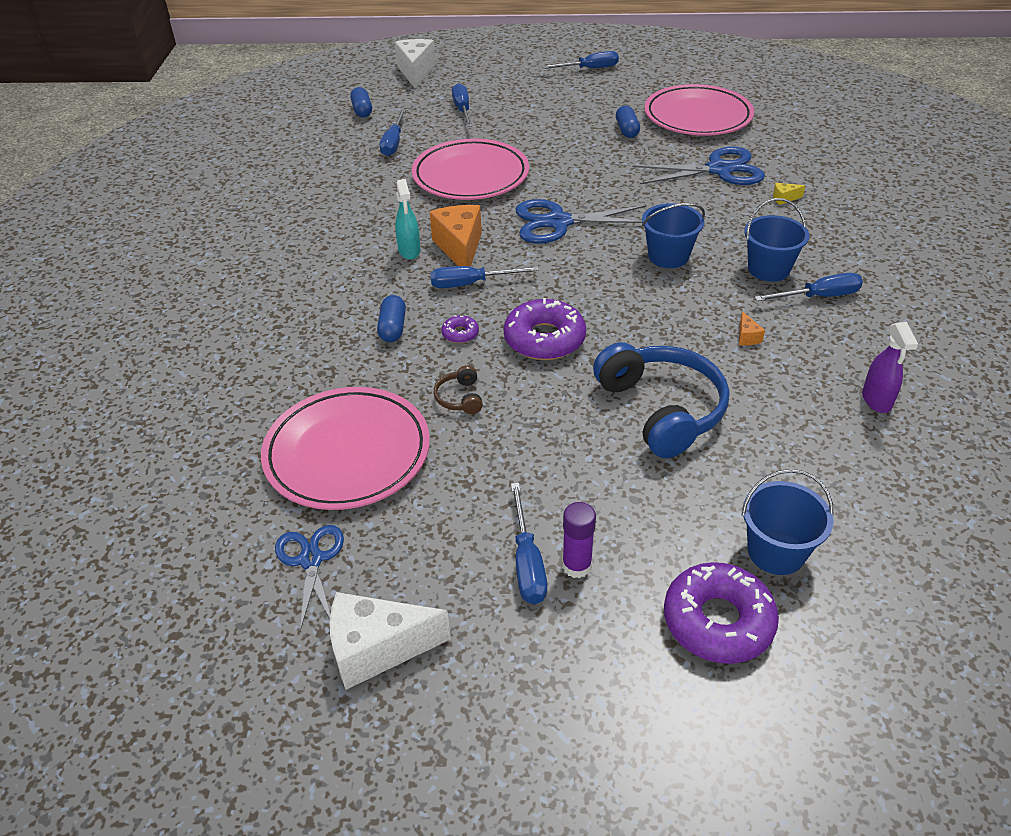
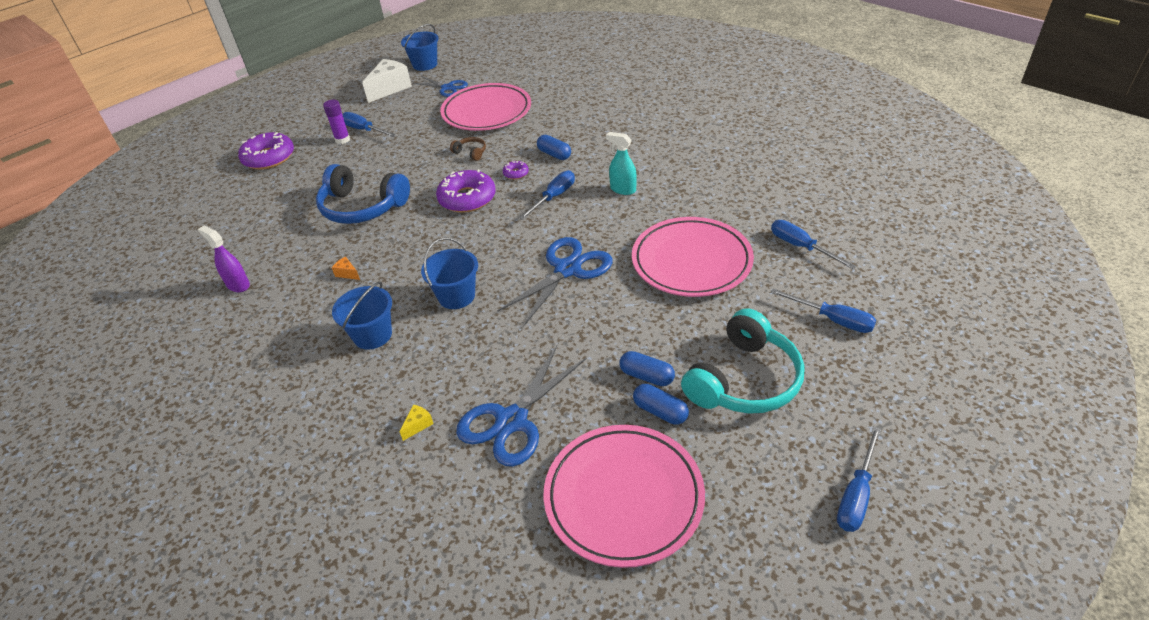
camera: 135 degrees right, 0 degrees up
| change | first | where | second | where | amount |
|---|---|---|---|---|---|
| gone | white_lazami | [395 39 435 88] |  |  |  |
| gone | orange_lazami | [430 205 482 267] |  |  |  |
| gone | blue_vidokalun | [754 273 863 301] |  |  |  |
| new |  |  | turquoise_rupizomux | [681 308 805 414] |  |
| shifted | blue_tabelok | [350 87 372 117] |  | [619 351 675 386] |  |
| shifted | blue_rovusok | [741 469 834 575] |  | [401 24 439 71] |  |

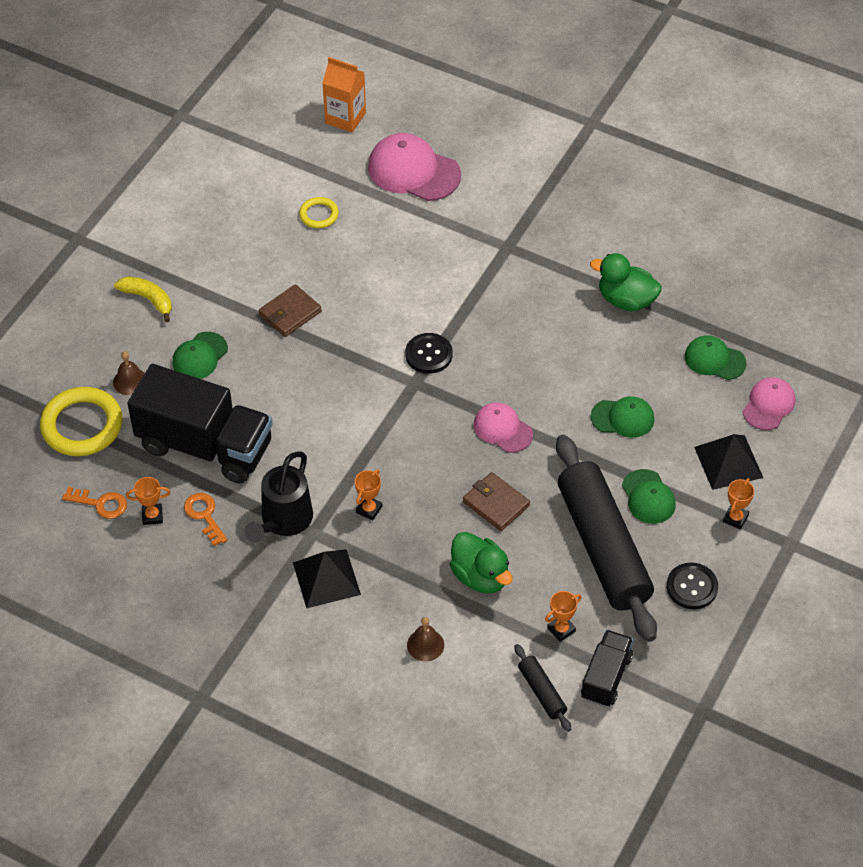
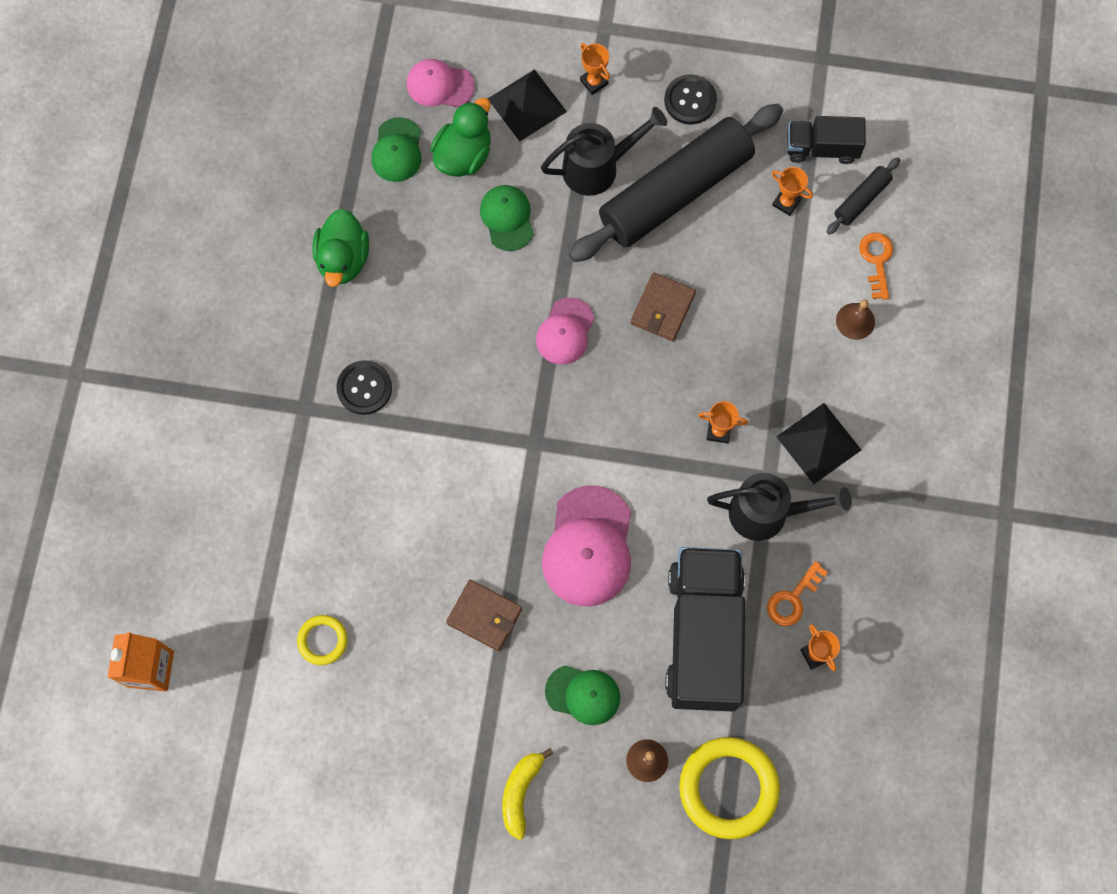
camera: 110 degrees left, 20 degrees up
| change | first | where | second | where | amount |
|---|---|---|---|---|---|
| shifted | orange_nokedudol | [62 487 127 519] |  | [859 233 893 300] |  |
| shifted | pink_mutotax | [368 133 461 201] |  | [542 485 631 606] |  |
| shifted | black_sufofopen | [405 333 452 374] |  | [336 360 392 415] |  |
| shifted | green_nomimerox | [450 532 513 593] |  | [430 98 491 177] |  |
| swapped | green_mutotax | [622 469 676 524] | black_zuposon | [541 107 667 196] |  |
| rotated | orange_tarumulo | [723 478 755 529] |  | [580 43 610 95] | 45 degrees clockwise |

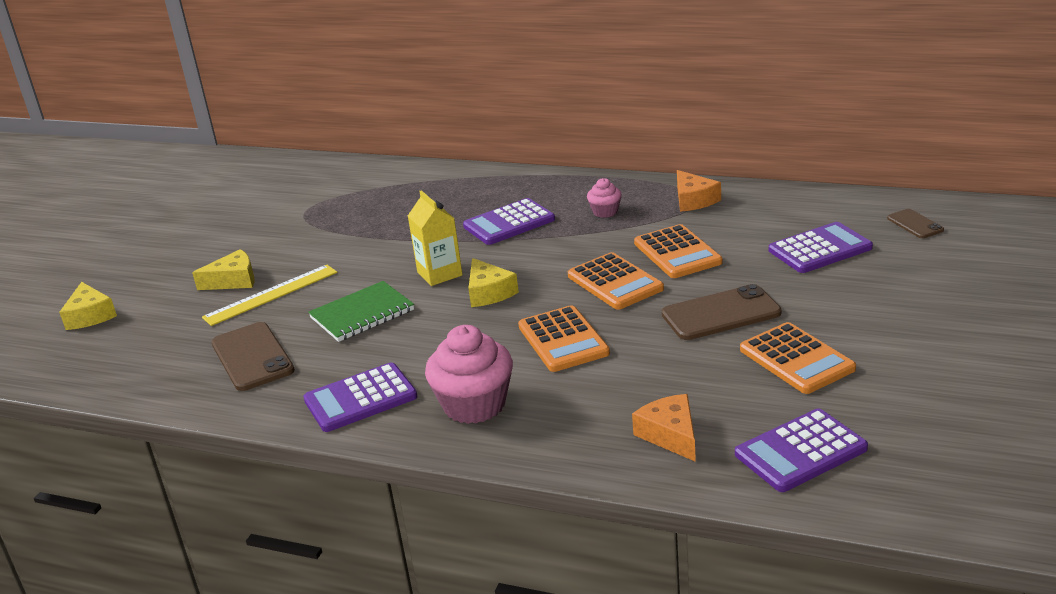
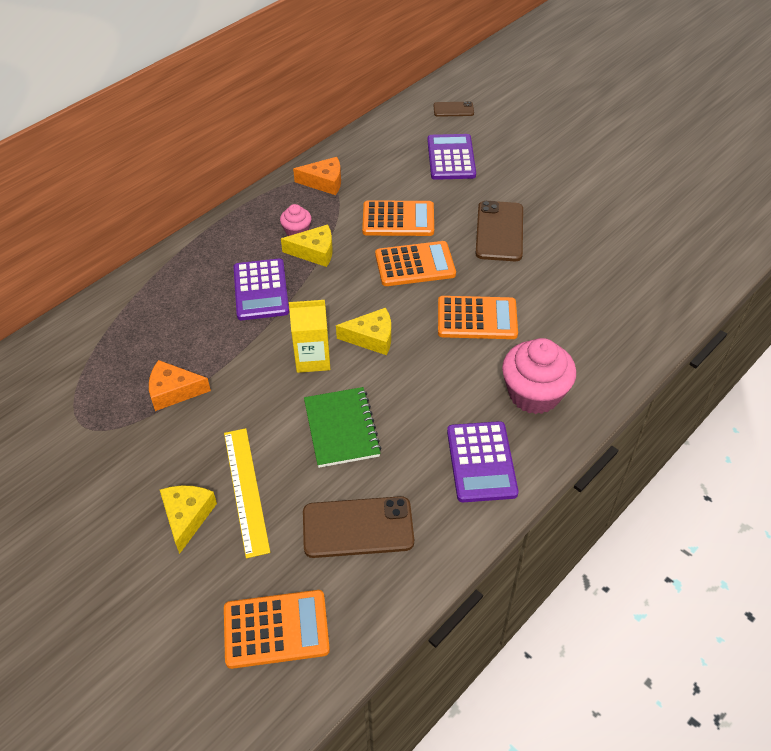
camera: 70 degrees left, 20 degrees up
| change | first | where | second | where | amount |
|---|---|---|---|---|---|
| gone | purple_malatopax | [735 408 868 492] |  |  |  |
| shifted | yellow_lazami | [59 282 117 330] |  | [281 224 333 267] |  |
| shifted | orange_lazami | [632 394 696 462] |  | [149 360 211 411] |  |
| shifted | orange_malatopax | [740 322 856 394] |  | [224 590 330 669] |  |

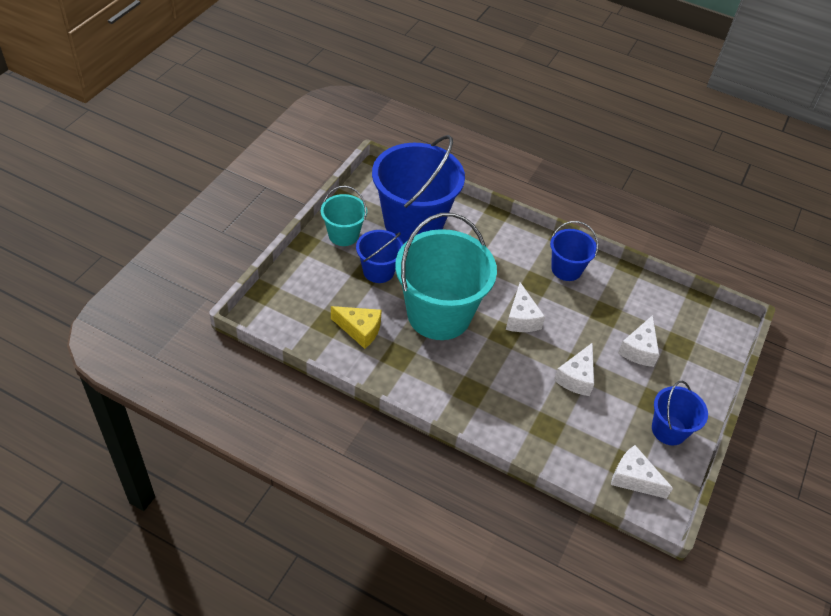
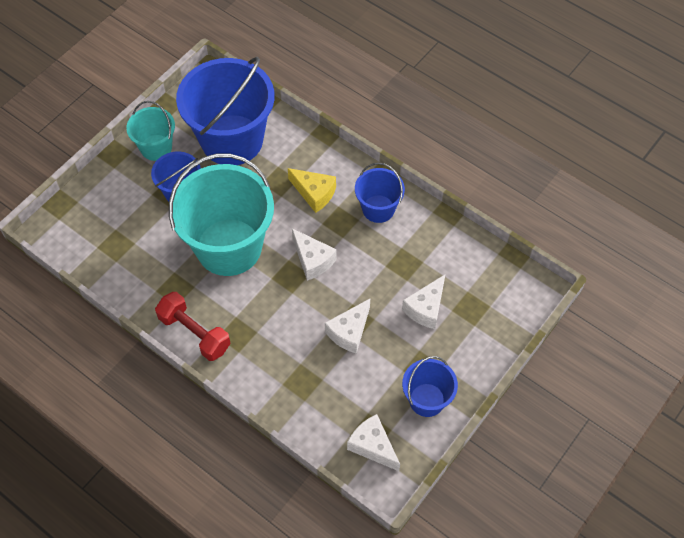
camera: 15 degrees right, 10 degrees up
| change | first | where | second | where | amount |
|---|---|---|---|---|---|
| new |  |  | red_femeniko | [155 292 231 361] |  |
| shifted | yellow_lazami | [331 306 382 349] |  | [288 168 336 213] |  |
| rotated | white_lazami | [506 282 545 332] |  | [292 228 337 281] | 45 degrees counterclockwise |

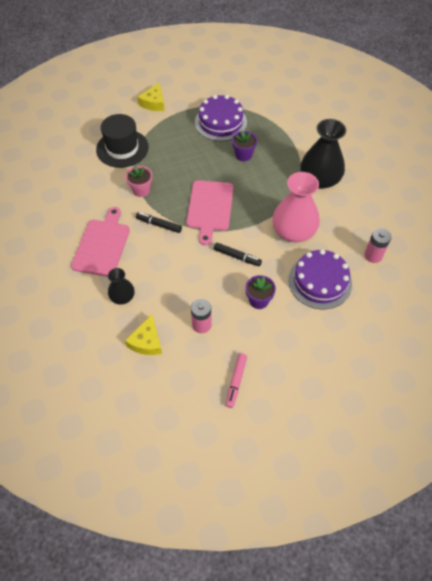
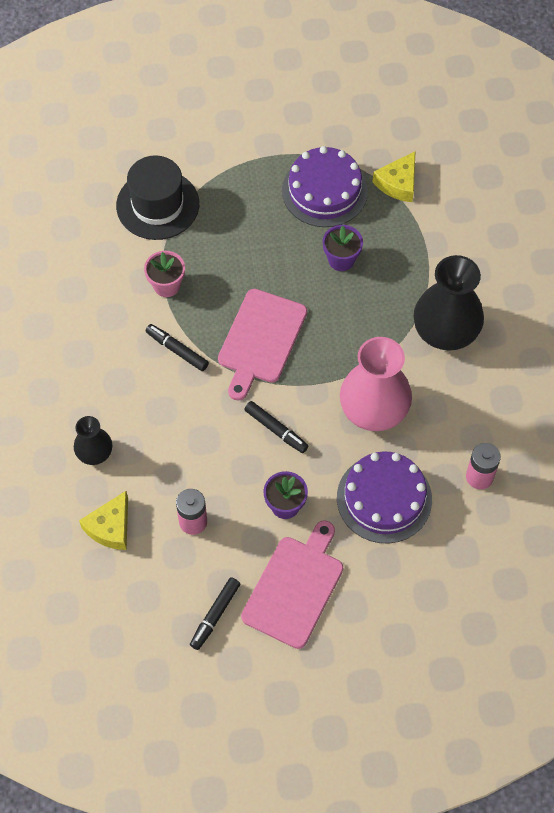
camera: 15 degrees right, 5 degrees up
| change | first | where | second | where | amount |
|---|---|---|---|---|---|
| shifted | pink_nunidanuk | [71 207 130 277] |  | [241 520 343 649] |  |
| shifted | yellow_lazami | [137 82 164 111] |  | [373 151 416 202] |  |
| repainted | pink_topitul | [226 353 247 408] | black_topitul | [190 577 240 650] |  |

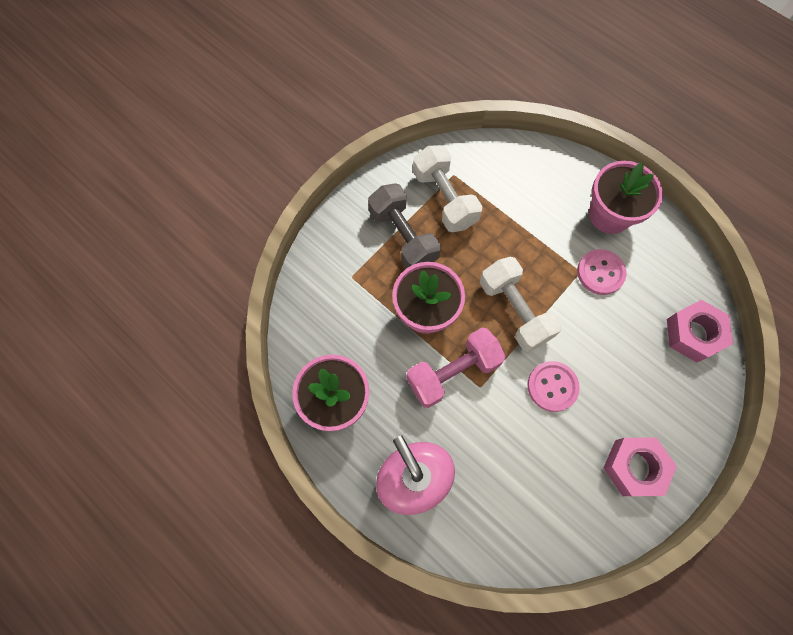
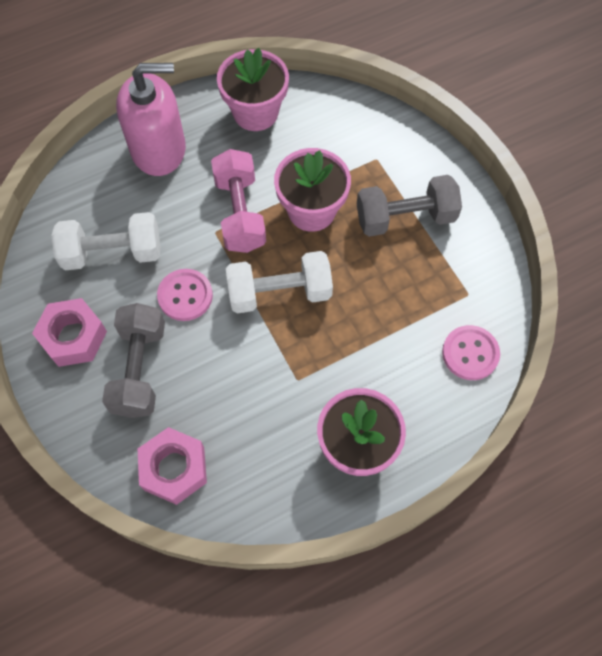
camera: 110 degrees right, 5 degrees down
| change | first | where | second | where | amount |
|---|---|---|---|---|---|
| new |  |  | grey_femeniko | [102 303 165 418] |  |
| shifted | white_femeniko | [413 145 482 232] |  | [51 212 161 270] |  |
| shifted | pink_sufofopen | [577 249 626 295] |  | [442 325 500 380] |  |

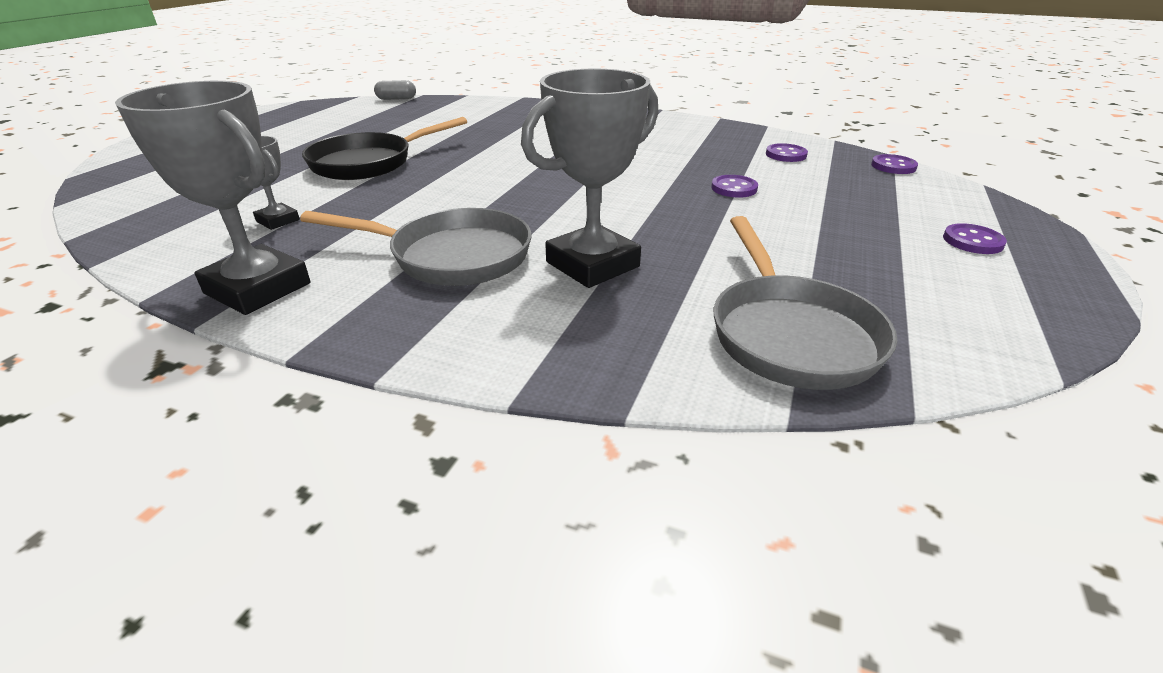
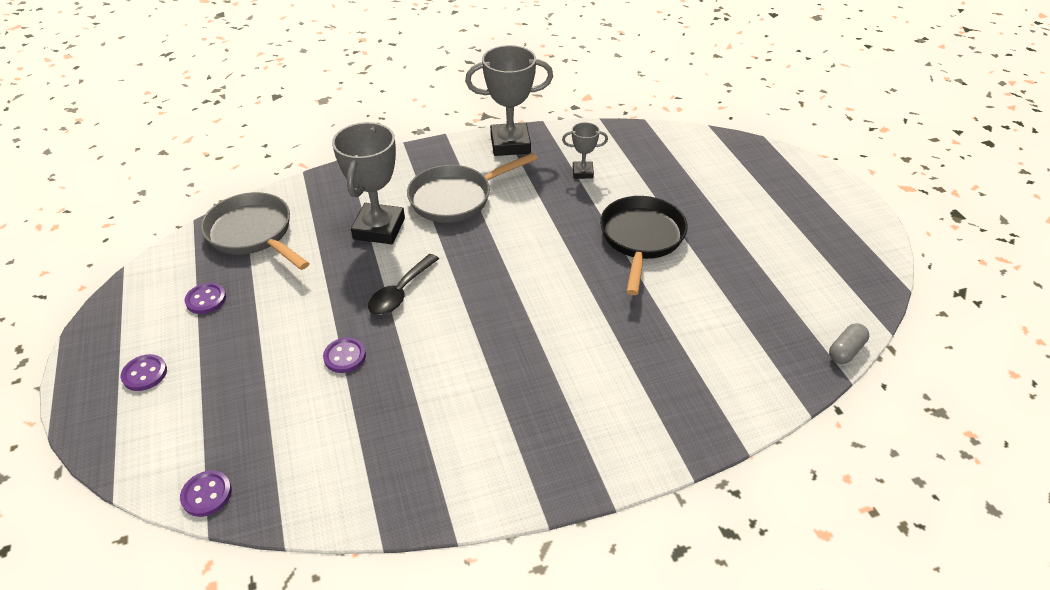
camera: 140 degrees right, 10 degrees up
| change | first | where | second | where | amount |
|---|---|---|---|---|---|
| new |  |  | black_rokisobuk | [368 254 439 315] |  |
| shifted | purple_sufofopen | [766 143 808 162] |  | [185 283 226 314] |  |

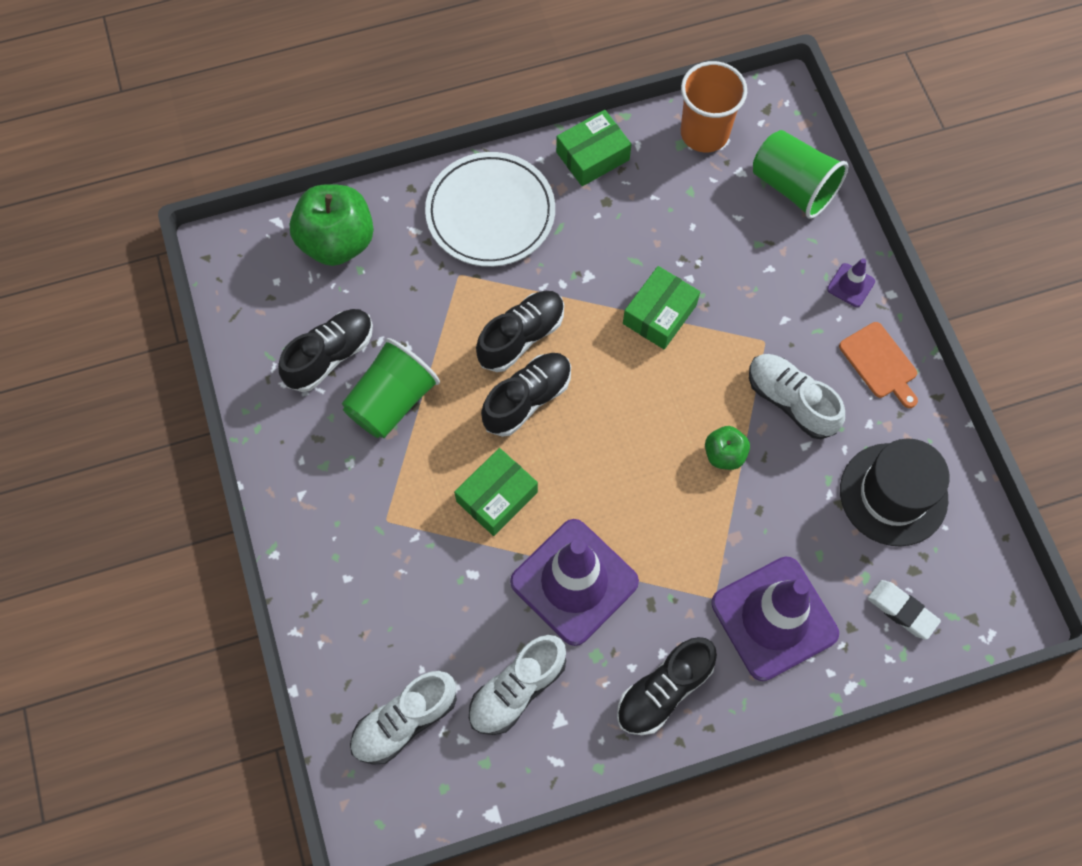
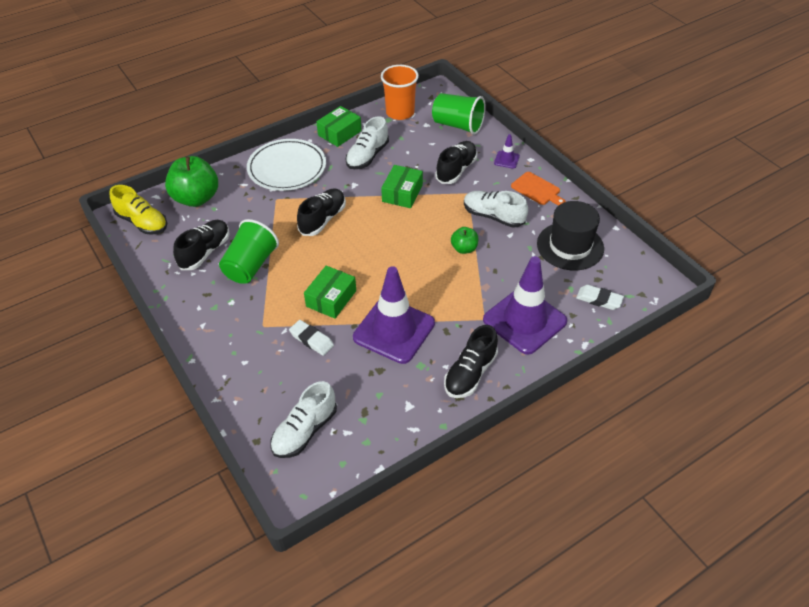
camera: 15 degrees left, 20 degrees down
| change | first | where | second | where | amount |
|---|---|---|---|---|---|
| new |  |  | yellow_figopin | [110 185 167 235] |  |
| new |  |  | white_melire | [289 320 334 356] |  |
| shifted | white_figopin | [469 635 566 735] |  | [346 116 389 169] |  |
| shifted | black_figopin | [481 353 571 437] |  | [435 141 477 184] |  |

